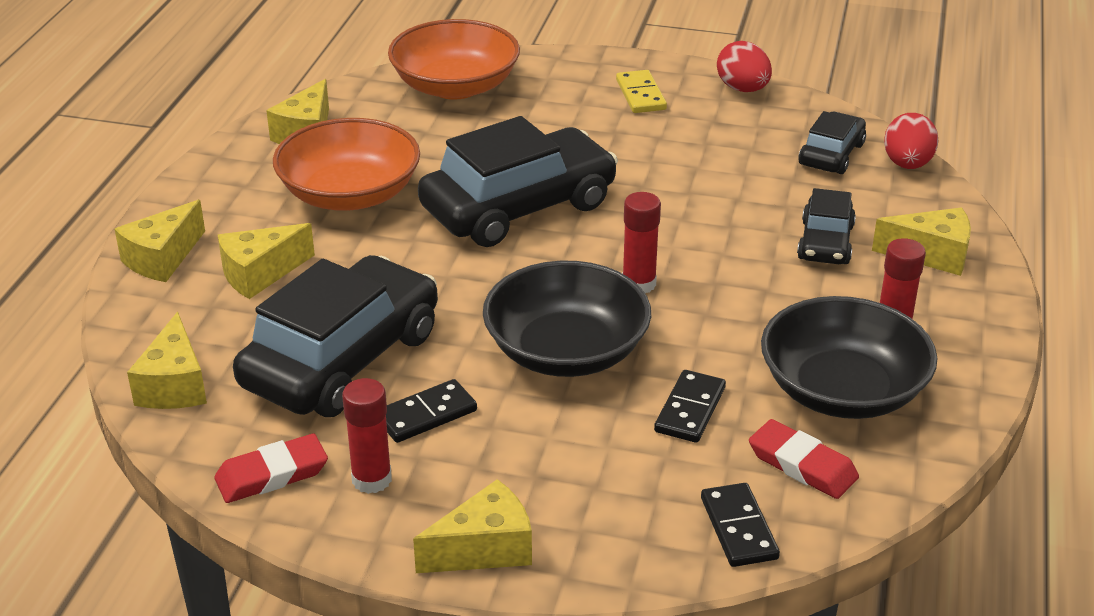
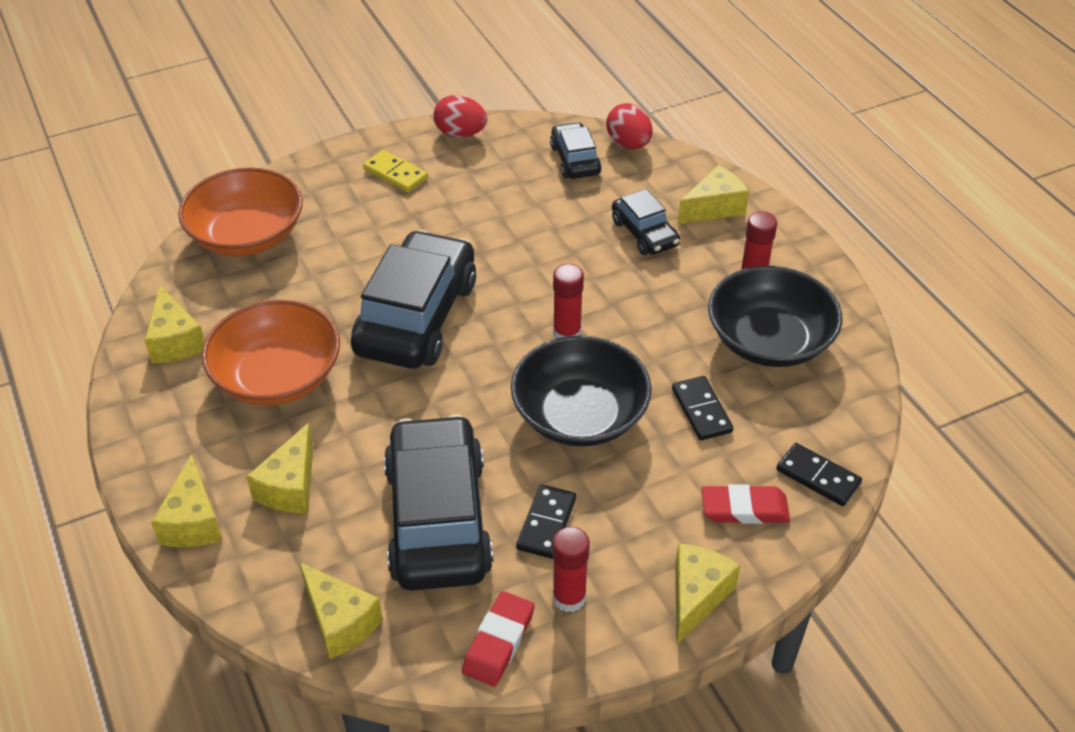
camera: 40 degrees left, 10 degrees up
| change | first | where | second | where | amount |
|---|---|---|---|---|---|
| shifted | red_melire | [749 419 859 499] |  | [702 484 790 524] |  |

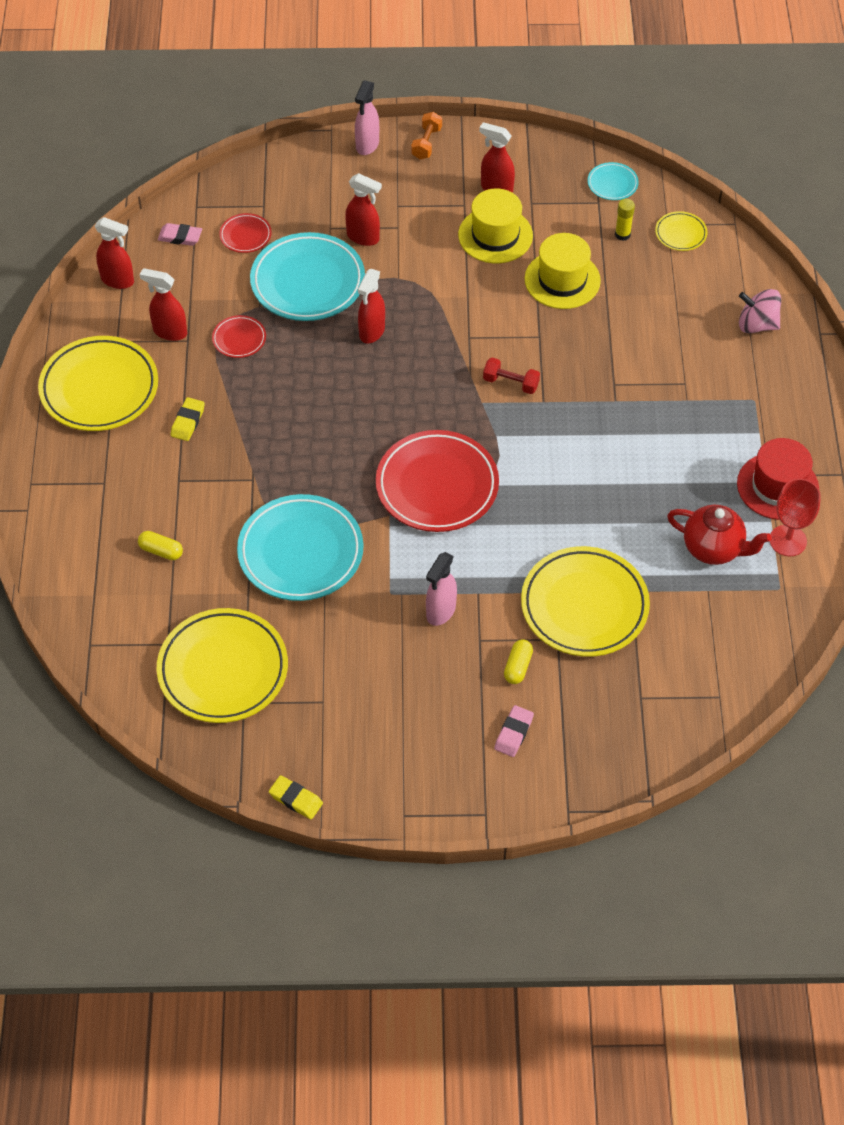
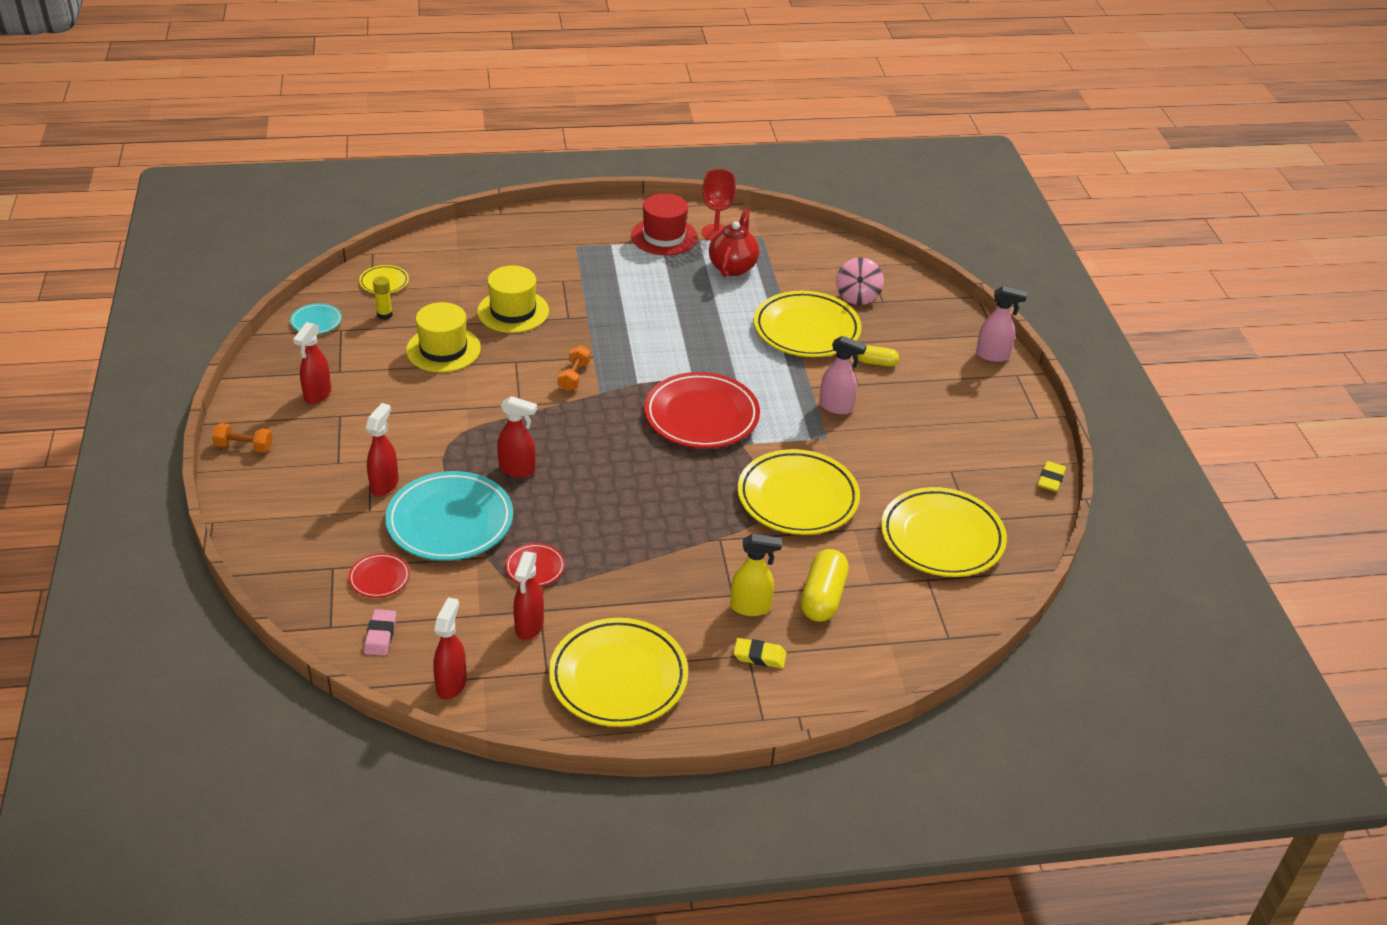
camera: 100 degrees left, 15 degrees down
| change | first | where | second | where | amount |
|---|---|---|---|---|---|
| gone | pink_melire | [494 705 534 757] |  |  |  |
| new |  |  | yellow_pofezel | [730 534 782 616] |  |
| shifted | yellow_melire | [170 397 205 441] |  | [733 638 787 668] |  |
| shifted | pink_pofezel | [355 80 379 155] |  | [976 286 1027 362] |  |
| shifted | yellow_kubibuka | [458 189 533 263] |  | [477 265 549 333] |  |
| shifted | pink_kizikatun | [739 289 781 333] |  | [836 257 884 305] |  |
| repainted | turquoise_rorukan | [237 494 364 601] | yellow_rorukan | [738 449 860 535] |  |
| repainted | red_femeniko | [483 357 540 394] | orange_femeniko | [558 345 590 391] |  |
| scaled | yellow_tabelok | [138 531 183 560] |  | [800 549 849 622] | x1.76 |

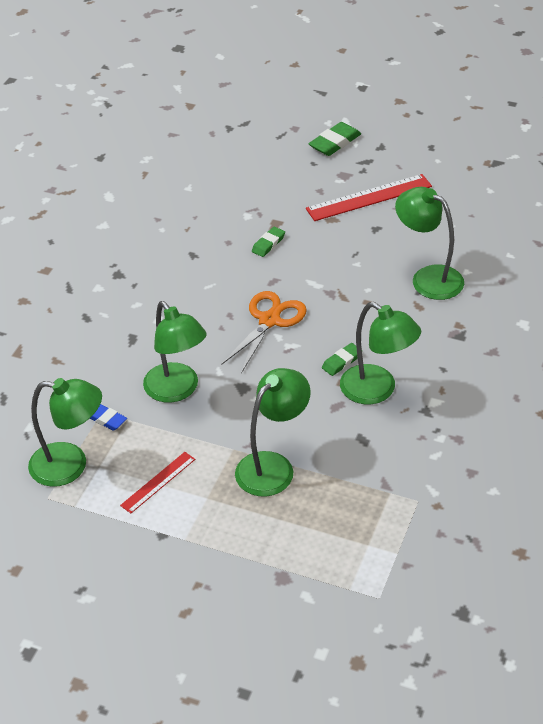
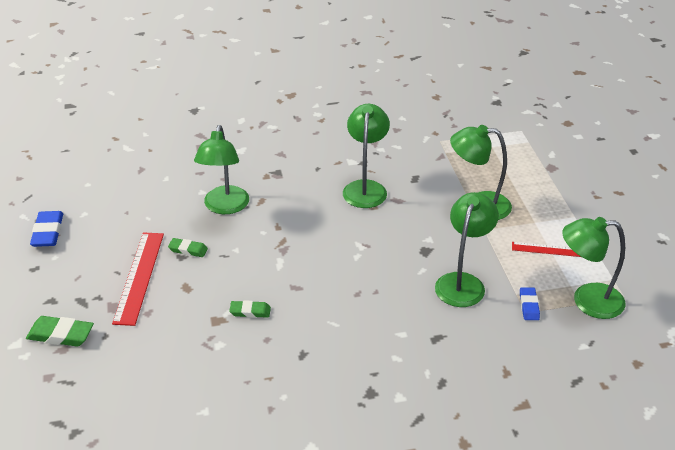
camera: 125 degrees left, 5 degrees down
| change | first | where | second | where | amount |
|---|---|---|---|---|---|
| gone | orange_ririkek | [221 291 307 373] |  |  |  |
| new |  |  | blue_melire | [30 211 63 247] |  |
| shifted | green_melire | [322 343 358 376] |  | [168 238 208 257] |  |
| rotated | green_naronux | [28 378 102 487] |  | [562 217 626 319] | 60 degrees counterclockwise |
| rotated | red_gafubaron | [306 174 432 221] |  | [112 232 164 326] | 60 degrees clockwise |

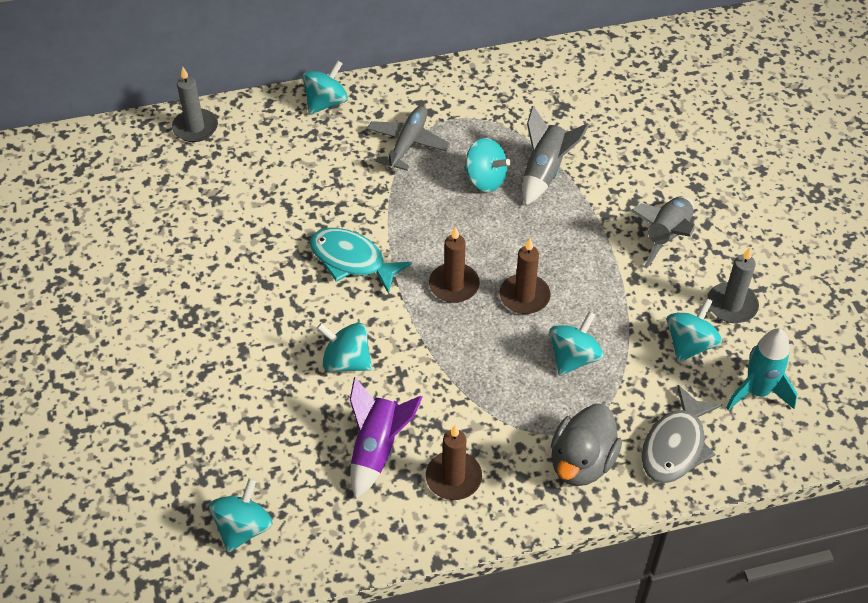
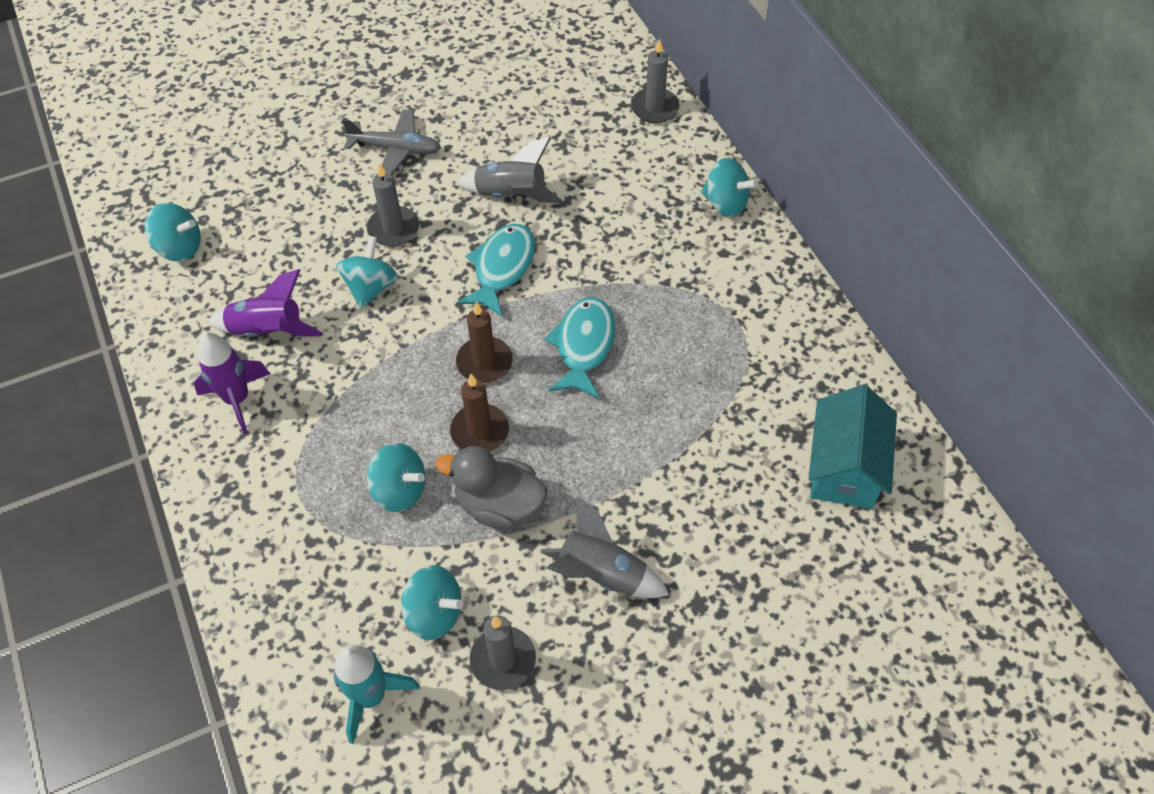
camera: 80 degrees right, 5 degrees up
| change | first | where | second | where | amount |
|---|---|---|---|---|---|
| gone | turquoise_kizikatun | [464 138 511 192] |  |  |  |
| gone | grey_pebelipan | [641 385 723 483] |  |  |  |
| new |  |  | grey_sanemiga | [367 163 419 247] |  |
| new |  |  | turquoise_pebelipan | [545 297 615 399] |  |
| new |  |  | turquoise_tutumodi | [809 385 897 509] |  |
| shifted | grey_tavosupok | [367 106 450 171] |  | [342 109 441 175] |  |
| shifted | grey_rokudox | [522 106 589 206] |  | [457 137 562 203] |  |
| shifted | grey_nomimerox | [551 404 622 486] |  | [436 446 548 530] |  |
| swapped | brown_sanemiga | [426 425 482 500] | purple_rokudox | [194 332 270 434] |  |

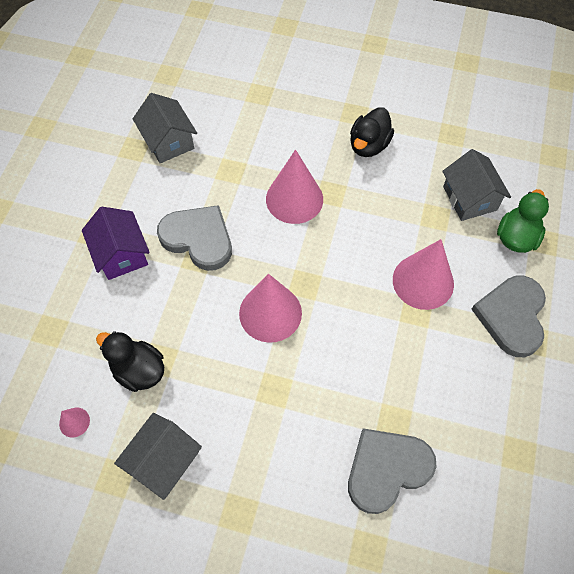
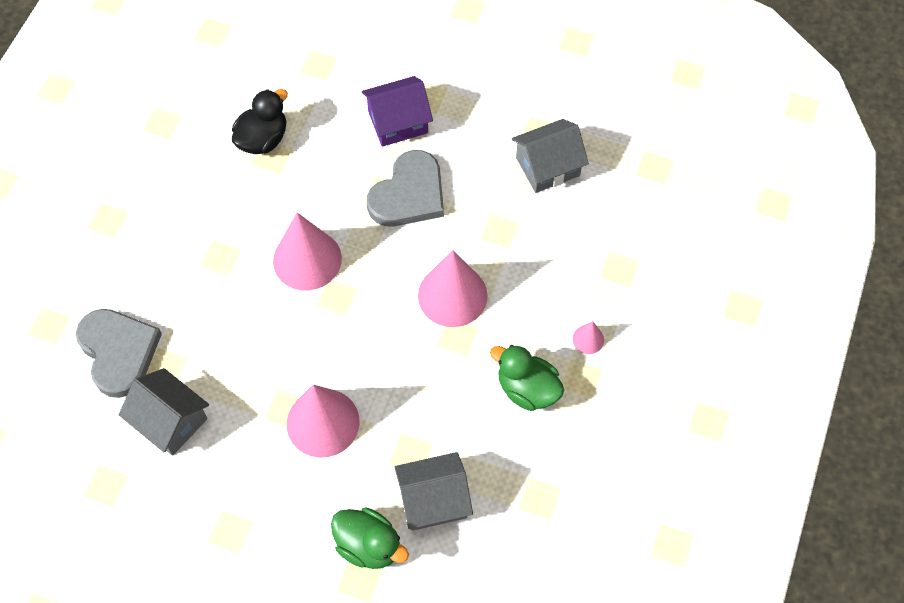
camera: 95 degrees right, 0 degrees up
| change | first | where | second | where | amount |
|---|---|---|---|---|---|
| gone | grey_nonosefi | [471 276 546 357] |  |  |  |
| shifted | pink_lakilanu | [59 408 90 437] |  | [573 321 604 354] |  |
| shifted | grey_tutumodi | [114 413 202 500] |  | [119 368 209 456] |  |
| repainted | black_nomimerox | [350 107 394 157] | green_nomimerox | [490 345 564 411] |  |

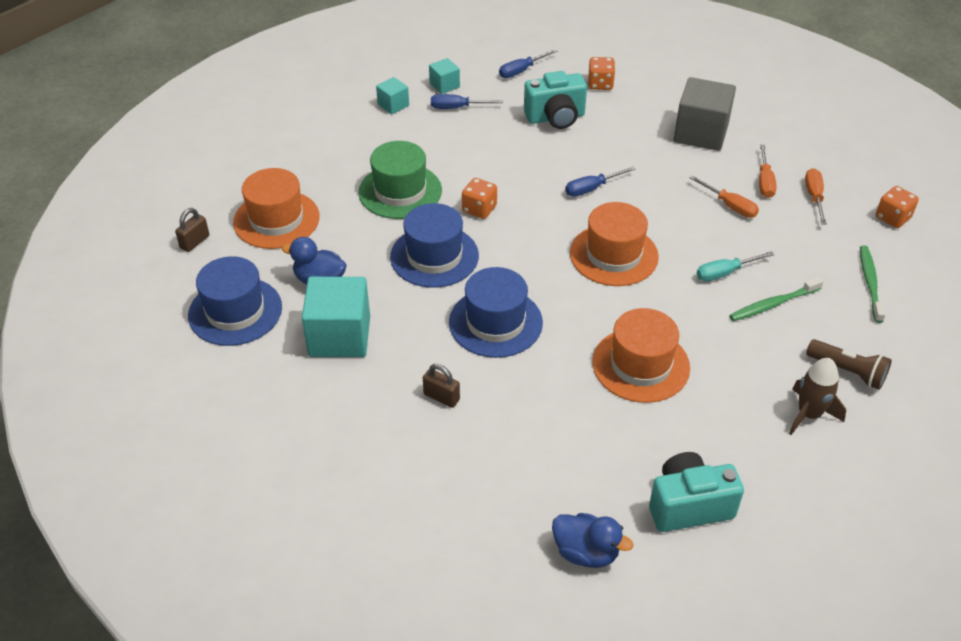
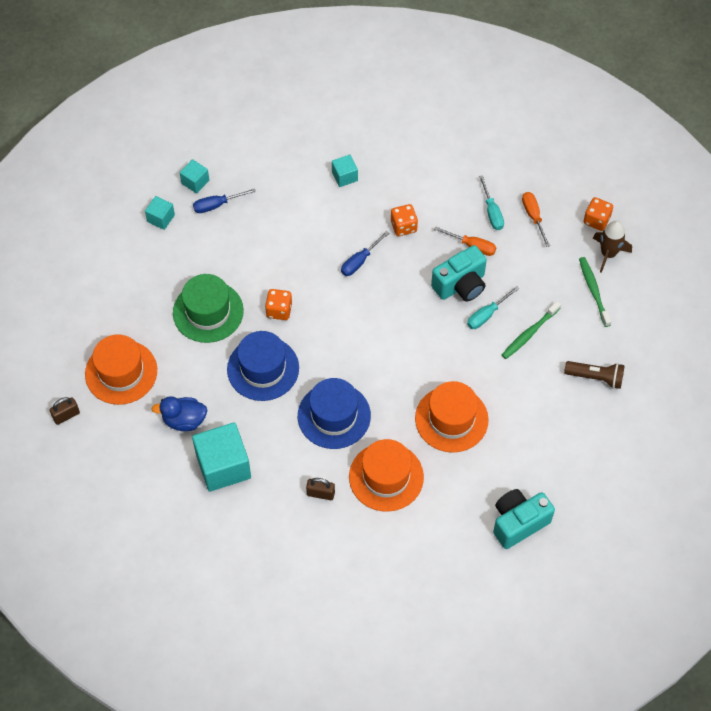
camera: 20 degrees left, 15 degrees up
| change | first | where | second | where | amount |
|---|---|---|---|---|---|
| gone | blue_kubibuka | [188 256 282 346] |  |  |  |
| gone | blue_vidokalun | [499 49 558 78] |  |  |  |
| gone | blue_nomimerox | [552 513 633 568] |  |  |  |
| gone | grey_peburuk | [674 77 736 151] |  |  |  |
| new |  |  | turquoise_peburuk | [332 155 358 187] |  |
| shifted | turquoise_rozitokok | [524 71 587 129] |  | [431 245 487 302] |  |
| shifted | orange_kubibuka | [570 202 659 286] |  | [349 439 424 512] |  |
| shifted | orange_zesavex | [588 57 615 90] |  | [391 204 418 236] |  |
| shifted | brown_rokudox | [789 358 846 435] |  | [593 221 632 273] |  |
| repainted | orange_vidokalun | [759 145 777 198] | turquoise_vidokalun | [479 175 504 230] |  |
| rotated | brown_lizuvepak | [175 208 209 252] |  | [50 397 80 425] | 45 degrees clockwise |

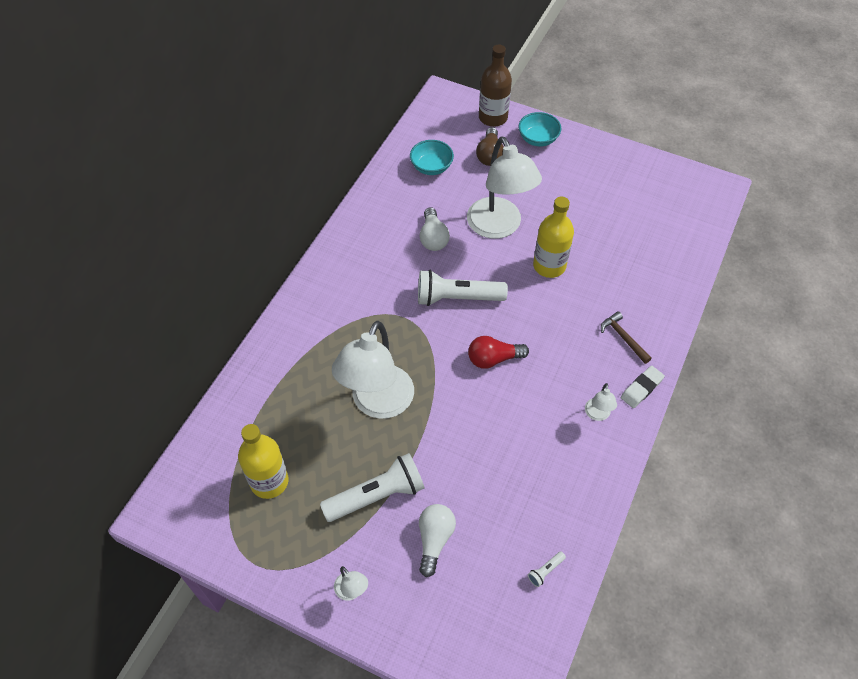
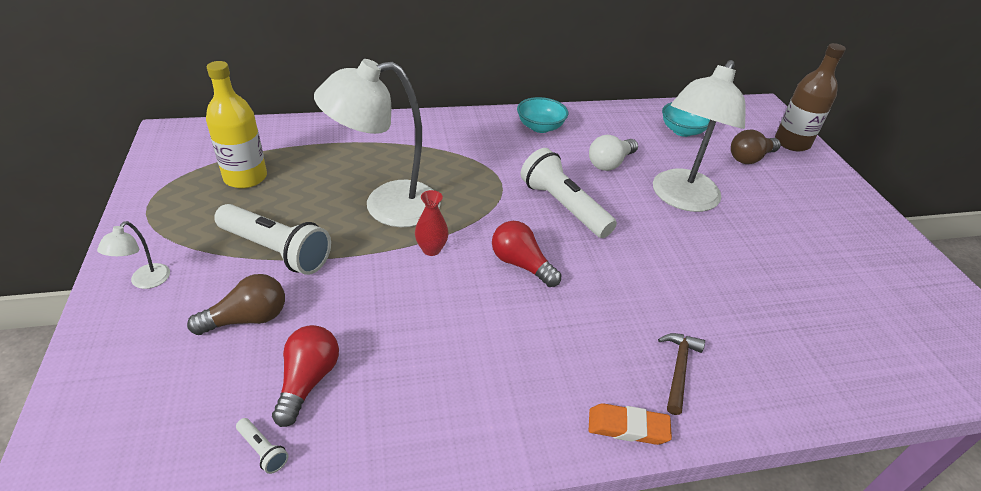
camera: 50 degrees right, 15 degrees down
| change | first | where | second | where | amount |
|---|---|---|---|---|---|
| gone | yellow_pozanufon | [533 197 574 278] |  |  |  |
| gone | white_naronux | [585 383 617 421] |  |  |  |
| new |  |  | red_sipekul | [272 325 339 427] |  |
| new |  |  | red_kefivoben | [415 190 448 256] |  |
| shifted | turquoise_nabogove | [518 112 561 147] |  | [517 97 568 133] |  |
| repainted | white_sipekul | [419 504 456 577] | brown_sipekul | [187 274 285 335] |  |
| repainted | white_melire | [621 366 665 408] | orange_melire | [589 403 672 445] |  |
| rotated | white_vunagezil | [528 551 566 587] |  | [236 418 289 474] | 150 degrees counterclockwise |

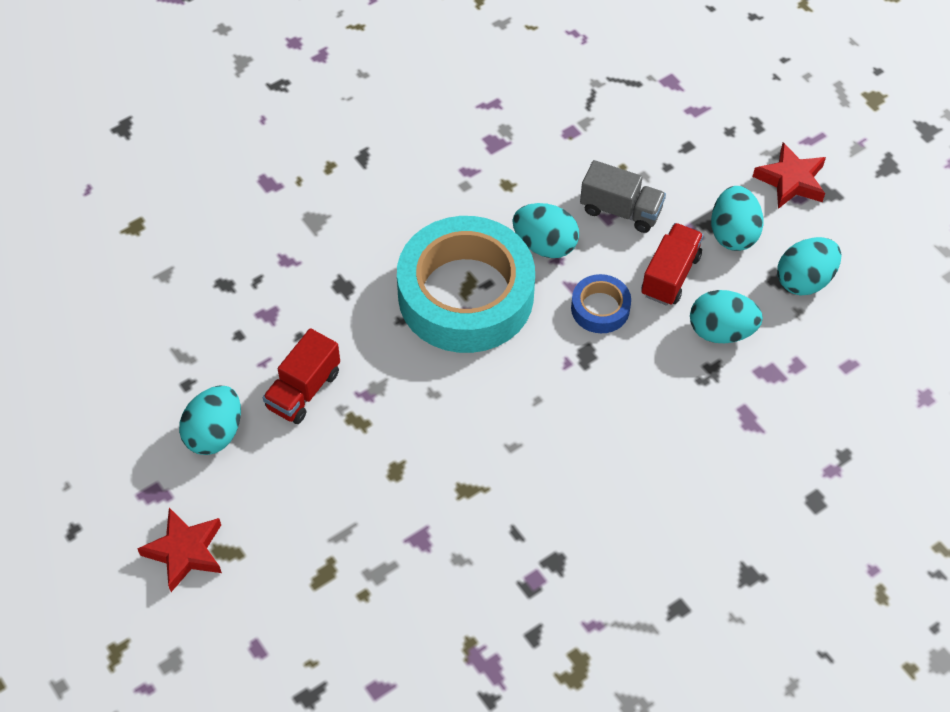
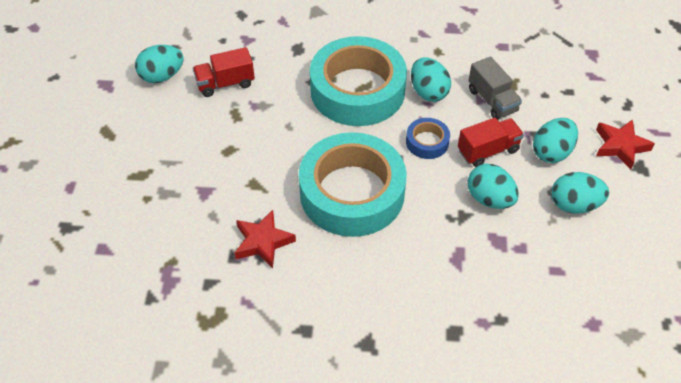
camera: 40 degrees right, 5 degrees down
| change | first | where | second | where | amount |
|---|---|---|---|---|---|
| new |  |  | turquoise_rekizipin | [299 132 407 237] |  |
| shifted | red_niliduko | [137 508 222 592] |  | [235 210 296 269] |  |

